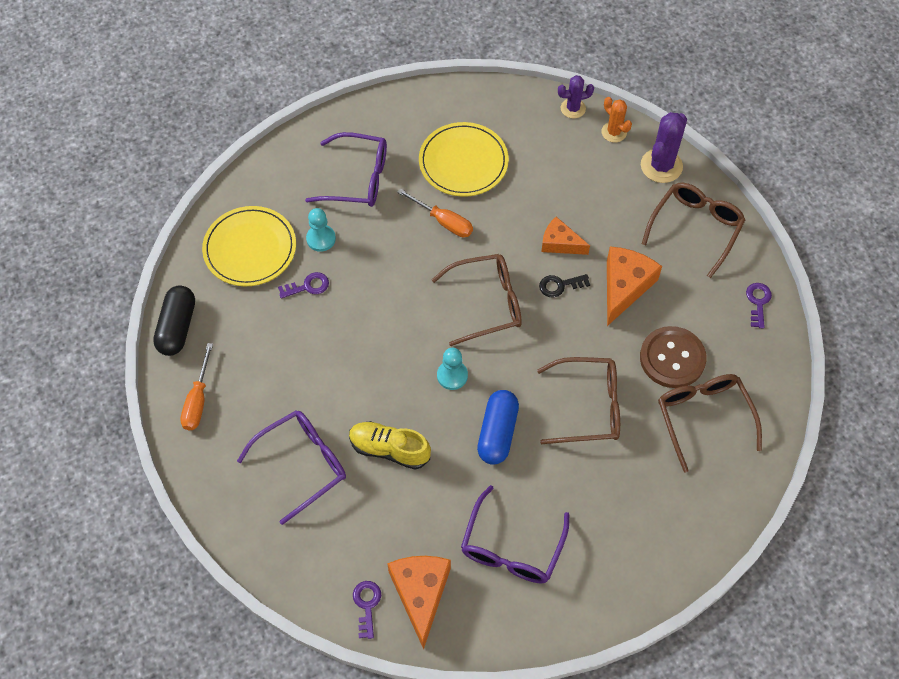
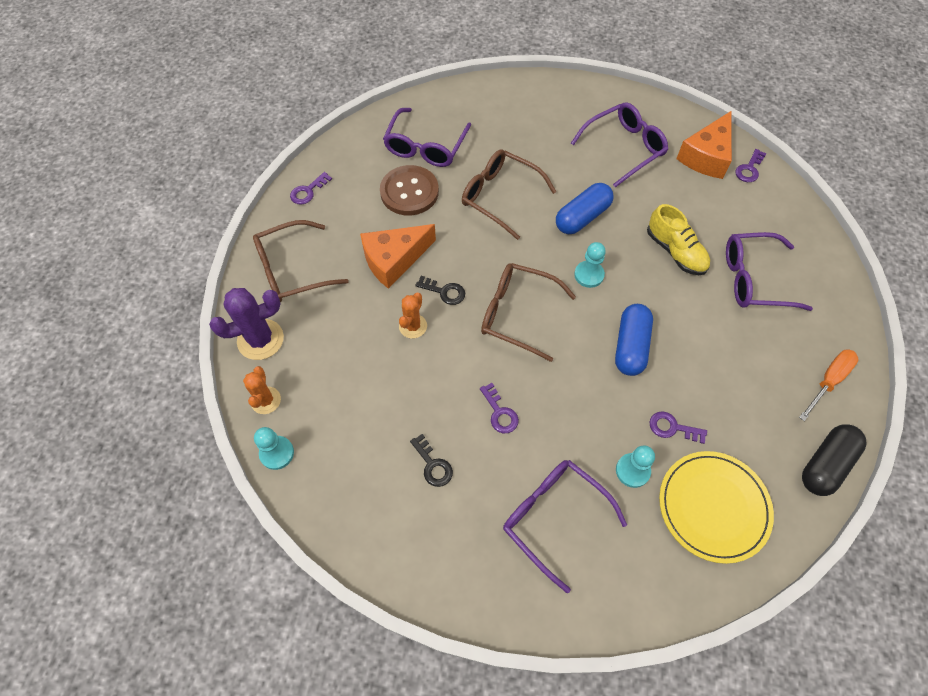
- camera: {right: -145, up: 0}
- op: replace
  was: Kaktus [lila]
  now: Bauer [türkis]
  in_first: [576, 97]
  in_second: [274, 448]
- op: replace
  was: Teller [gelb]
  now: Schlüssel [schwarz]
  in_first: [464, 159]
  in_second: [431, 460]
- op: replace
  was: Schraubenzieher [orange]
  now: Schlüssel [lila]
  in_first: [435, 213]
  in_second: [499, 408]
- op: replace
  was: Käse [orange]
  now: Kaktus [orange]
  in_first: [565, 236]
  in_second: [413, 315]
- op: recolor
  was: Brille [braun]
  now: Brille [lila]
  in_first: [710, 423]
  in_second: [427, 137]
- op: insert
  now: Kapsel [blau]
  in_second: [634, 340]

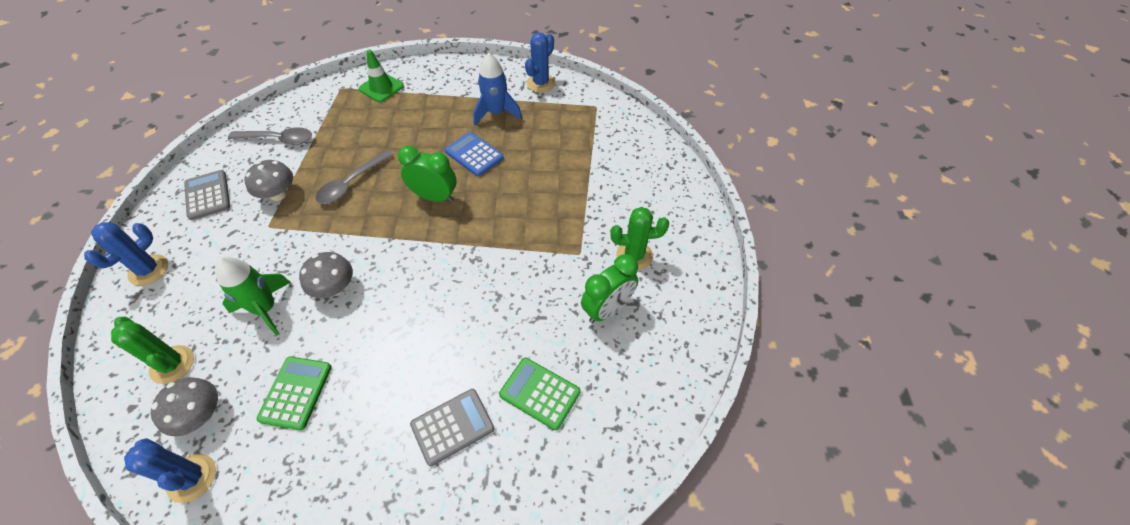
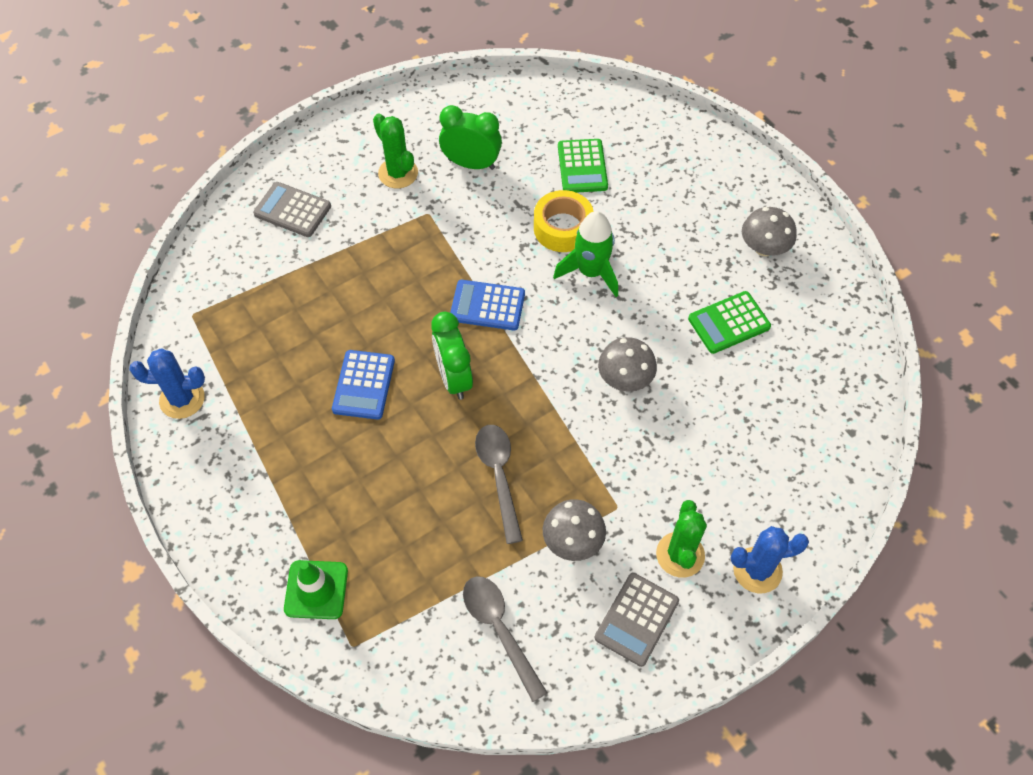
- camera: {right: -125, up: 5}
- op: delete
  was: Rakete [blau]
  in_first: [497, 89]
- op: rotate
  was: Löffel [grau]
  in_first: [354, 177]
  in_second: [499, 484]
  clockwise: -105
- op: move
  was: Rakete [grün]
  in_first: [253, 296]
  in_second: [585, 254]
- op: move
  was: Kaktus [grün]
  in_first: [152, 350]
  in_second: [681, 539]
- op: move
  was: Pilz [grau]
  in_first: [184, 406]
  in_second: [769, 231]
- op: move
  was: Taschenrechner [grau]
  in_first: [452, 427]
  in_second: [292, 209]
- op: delete
  was: Kaktus [blau]
  in_first: [170, 470]
- op: insert
  now: Klebeband [gelb]
  in_second: [564, 221]
- op: insert
  now: Taschenrechner [blau]
  in_second: [487, 305]

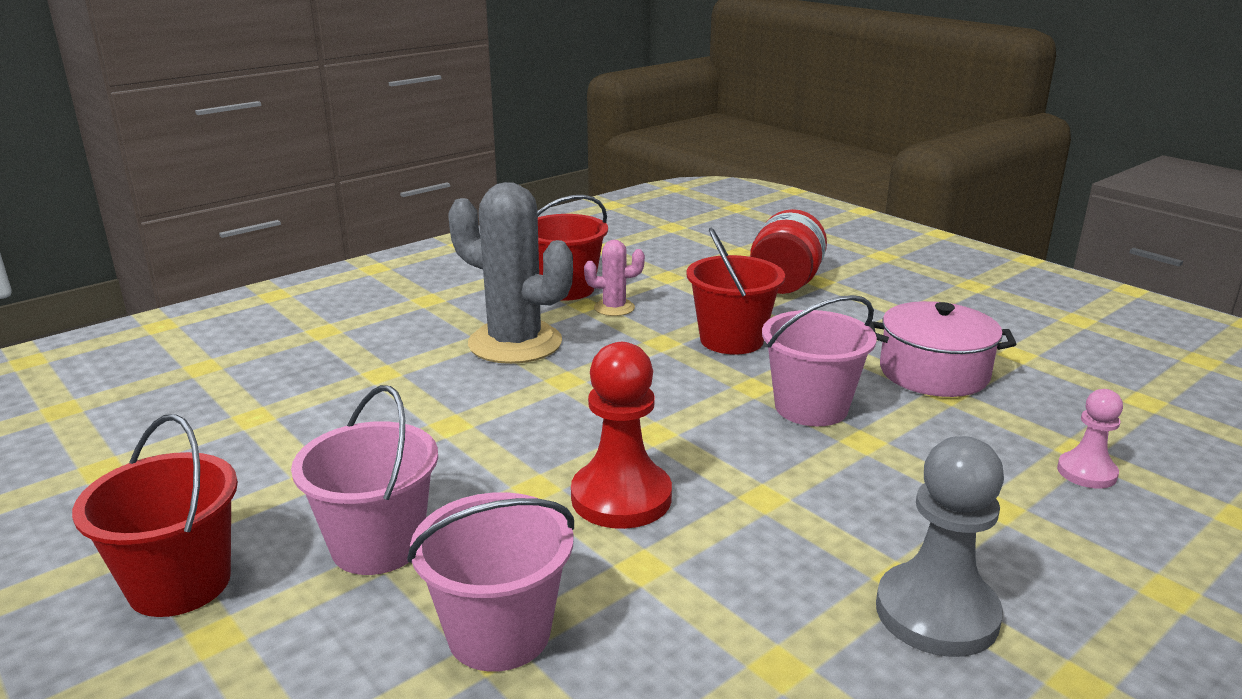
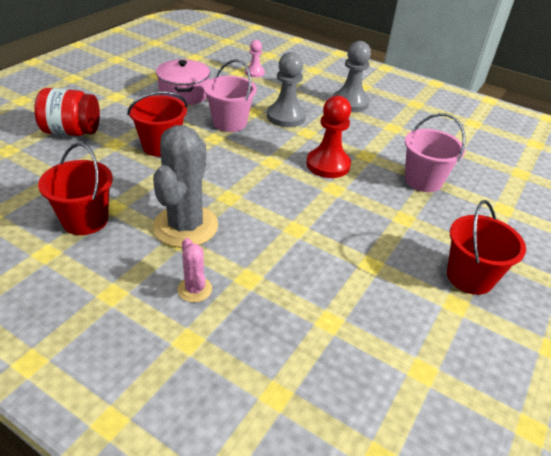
- camera: {right: -110, up: 15}
- op: move
  was: Kaktus [rosa]
  in_first: [614, 278]
  in_second: [195, 270]
- op: delete
  was: Eimer [rosa]
  in_first: [364, 480]
- op: insert
  now: Bauer [grau]
  in_second: [286, 89]

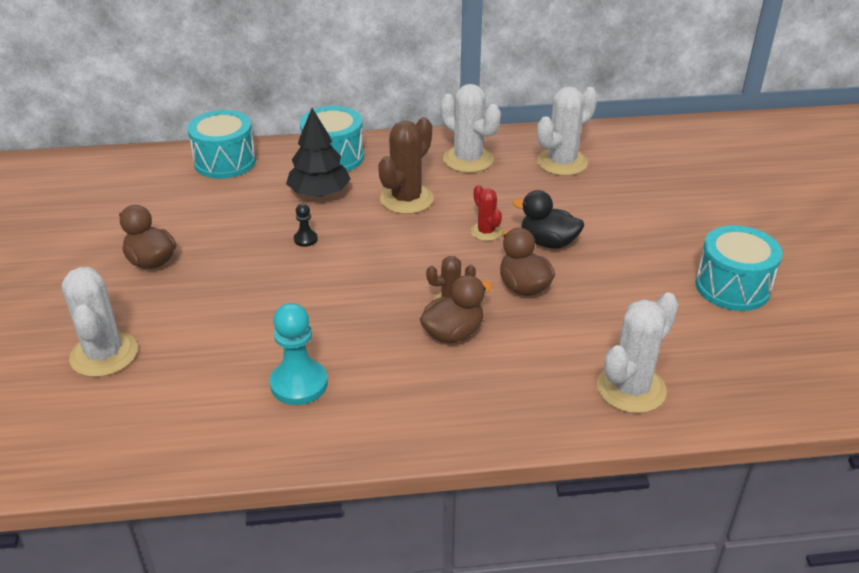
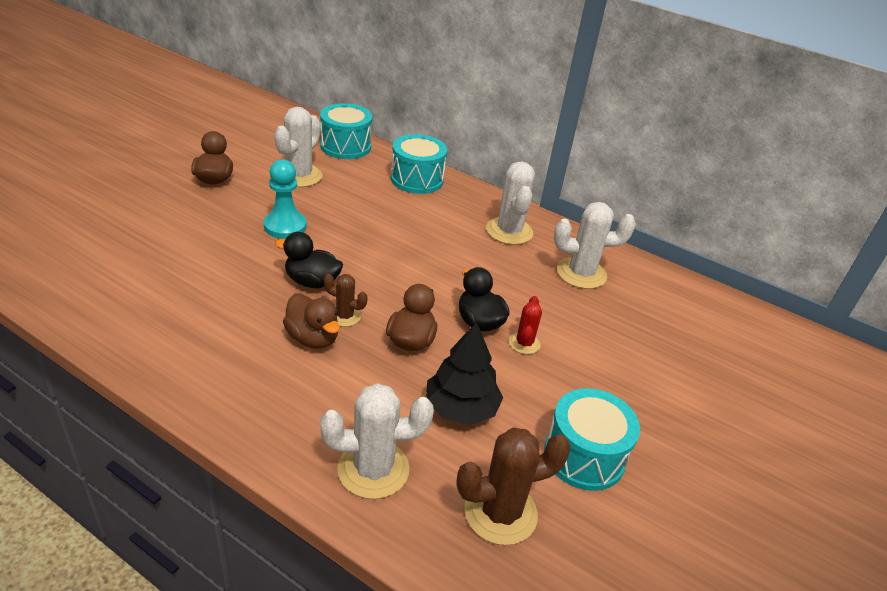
- camera: {right: 35, up: 0}
- op: move
  was: Baum [schwarz]
  in_first: [318, 152]
  in_second: [464, 373]
- op: move
  was: Kaktus [braun]
  in_first: [406, 165]
  in_second: [513, 486]
- op: move
  was: Kaktus [rot]
  in_first: [486, 213]
  in_second: [525, 325]
- op: delete
  was: Bauer [schwarz]
  in_first: [306, 225]
- op: move
  was: Kaktus [weiß]
  in_first: [99, 322]
  in_second: [298, 147]
- op: rotate
  was: Ente [braun]
  in_first: [456, 309]
  in_second: [311, 321]
  clockwise: 45
- op: move
  was: Bauer [türkis]
  in_first: [299, 354]
  in_second: [285, 199]
- op: insert
  now: Ente [schwarz]
  in_second: [309, 260]

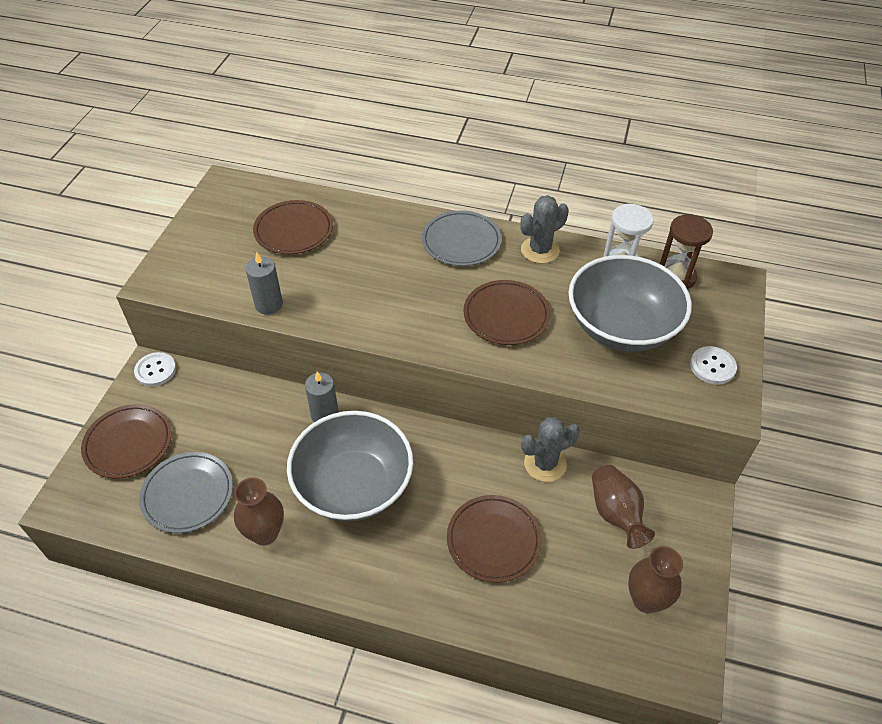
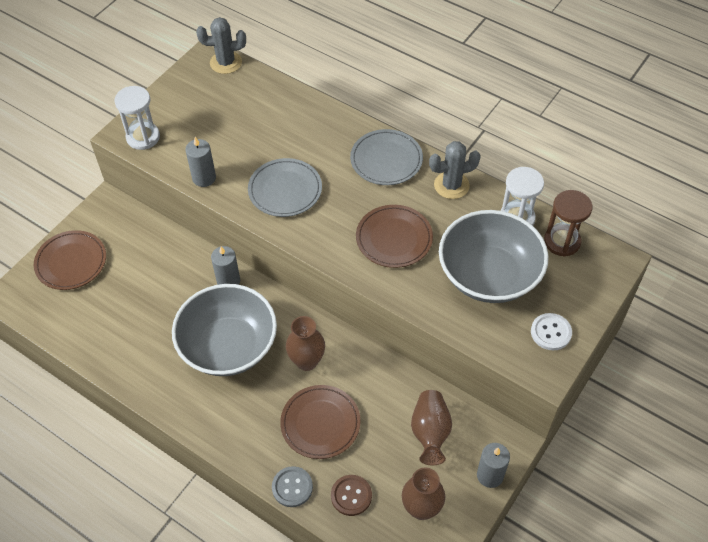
- camera: {right: 20, up: 5}
- op: delete
  was: Teller [braun]
  in_first: [293, 227]
- op: delete
  was: Knopf [weiß]
  in_first: [155, 369]
- op: move
  was: Kaktus [grau]
  in_first: [550, 449]
  in_second: [221, 45]
- op: move
  was: Teller [grau]
  in_first: [186, 492]
  in_second: [285, 187]
- op: move
  was: Vase [braun]
  in_first: [259, 511]
  in_second: [305, 343]
- op: insert
  now: Sanduhr [weiß]
  in_second: [137, 118]
- op: insert
  now: Kerze [grau]
  in_second: [493, 465]
- op: insert
  now: Knopf [grau]
  in_second: [292, 486]
- op: insert
  now: Knopf [braun]
  in_second: [351, 495]

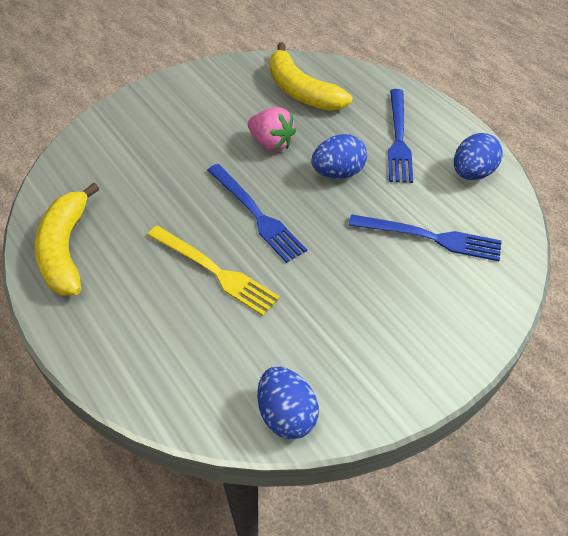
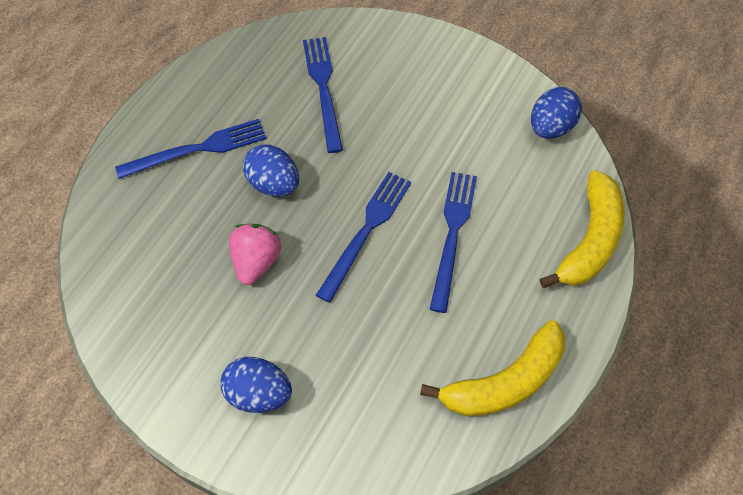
- camera: {right: -115, up: 10}
- op: move
  was: Banane [gelb]
  in_first: [311, 76]
  in_second: [582, 229]
- op: move
  was: Ei [blau]
  in_first: [478, 156]
  in_second: [256, 385]
- op: recolor
  was: Gabel [gelb]
  now: Gabel [blau]
  in_first: [213, 271]
  in_second: [453, 242]

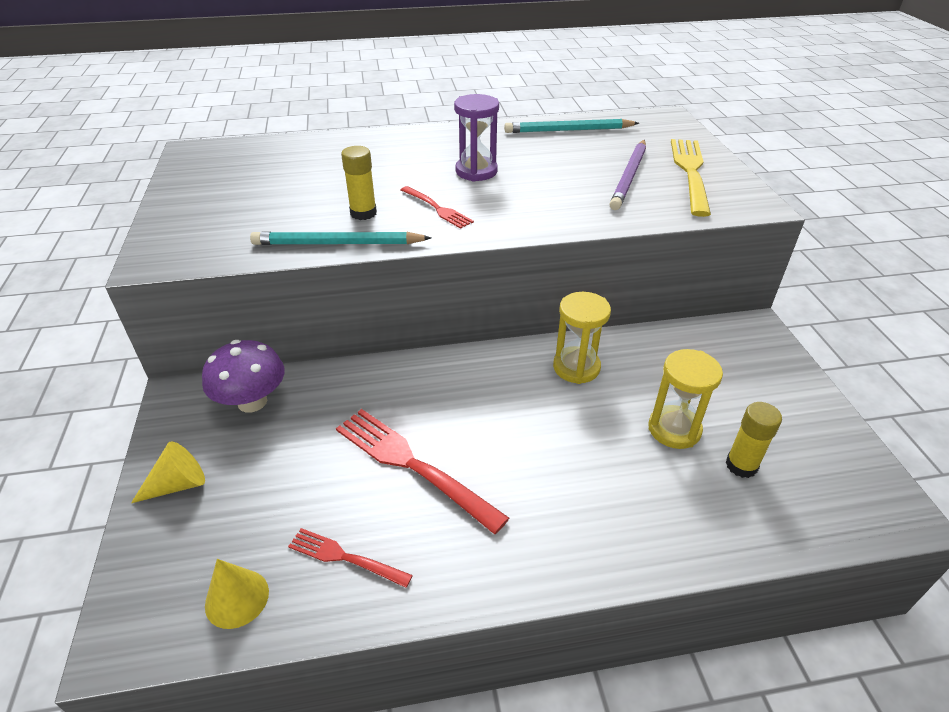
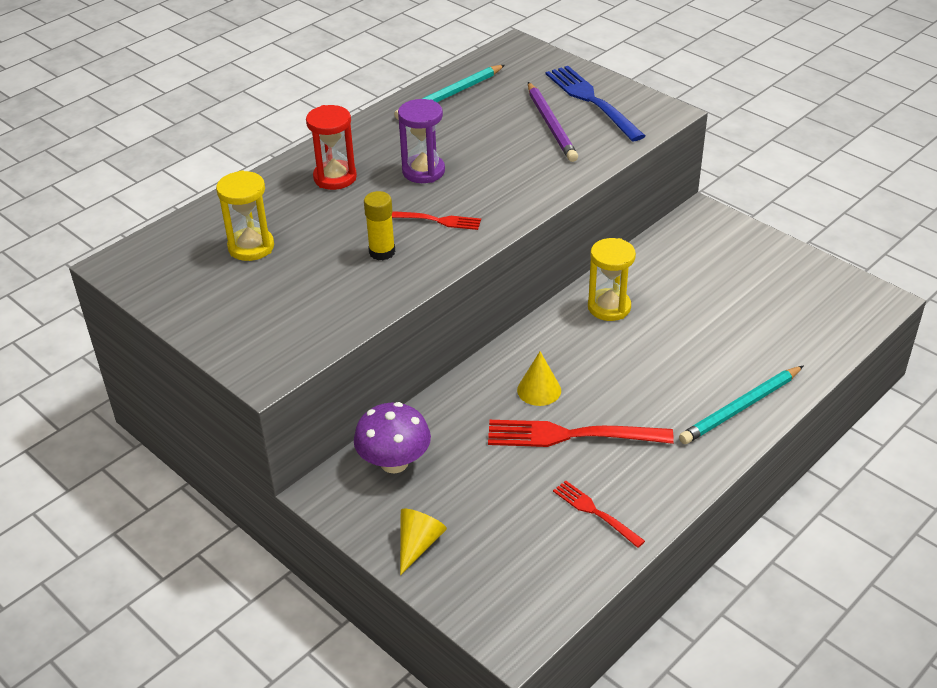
- camera: {right: -35, up: 0}
- op: recolor
  was: Gabel [gelb]
  now: Gabel [blau]
  in_first: [691, 178]
  in_second: [595, 104]
- op: move
  was: Bleistift [türkis]
  in_first: [340, 238]
  in_second: [741, 405]
- op: move
  was: Sanduhr [gelb]
  in_first: [685, 399]
  in_second: [245, 215]
- op: delete
  was: Klebestift [gelb]
  in_first: [754, 440]
- op: rotate
  was: Gabel [rot]
  in_first: [350, 558]
  in_second: [599, 514]
  clockwise: 60
- op: move
  was: Kegel [gelb]
  in_first: [237, 594]
  in_second: [539, 379]
- op: insert
  now: Sanduhr [rot]
  in_second: [331, 147]

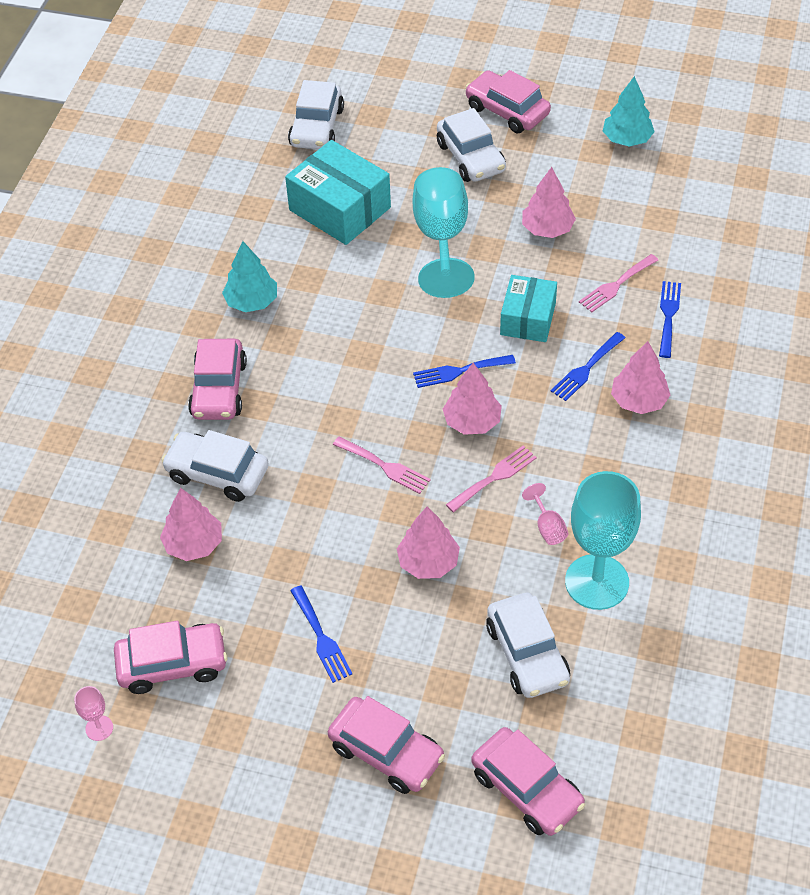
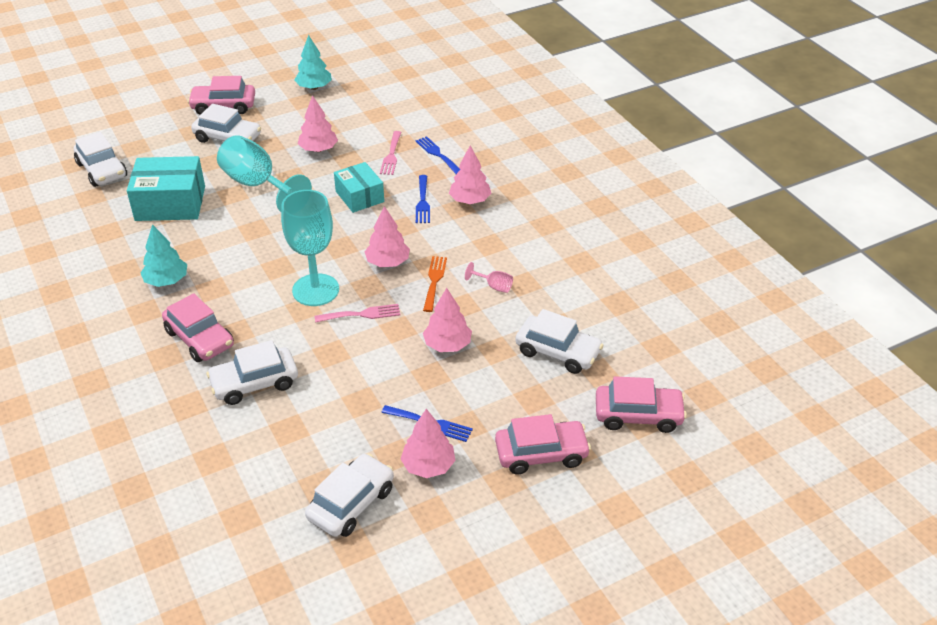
- camera: {right: -45, up: -10}
- op: delete
  was: Gabel [blau]
  in_first: [464, 371]
- op: recolor
  was: Gabel [rosa]
  now: Gabel [orange]
  in_first: [491, 478]
  in_second: [435, 284]
- op: move
  was: Kelch [türkis]
  in_first: [603, 540]
  in_second: [310, 248]
- op: move
  was: Baum [rosa]
  in_first: [191, 524]
  in_second: [428, 443]
- op: recolor
  was: Auto [rosa]
  now: Auto [weiß]
  in_first: [171, 657]
  in_second: [349, 495]
- op: delete
  was: Kelch [rosa]
  in_first: [93, 713]

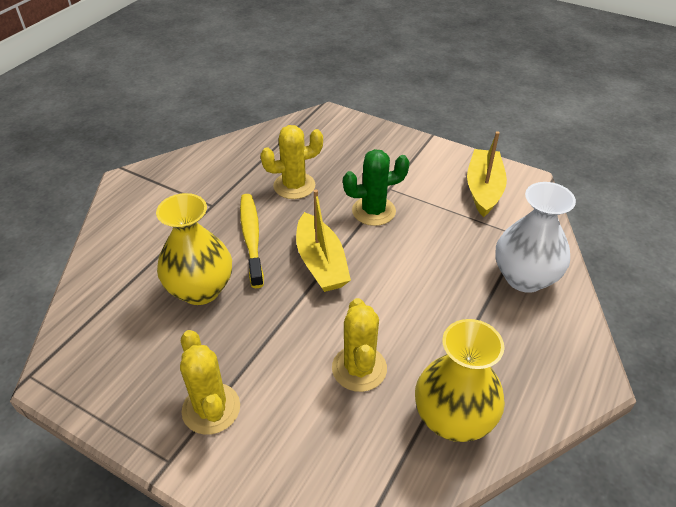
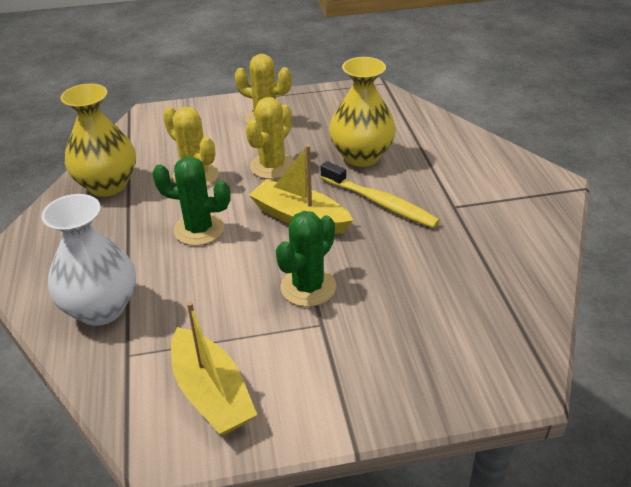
- camera: {right: 140, up: -5}
- op: move
  was: Kaktus [gelb]
  in_first: [291, 162]
  in_second: [270, 138]
- op: insert
  now: Kaktus [grün]
  in_second: [191, 201]

